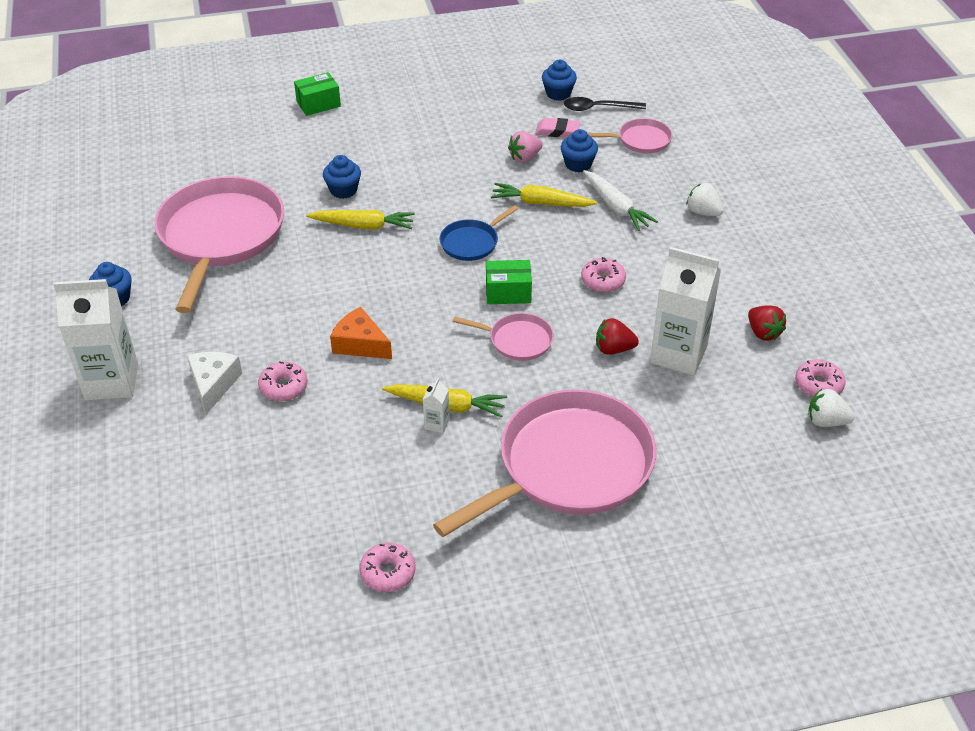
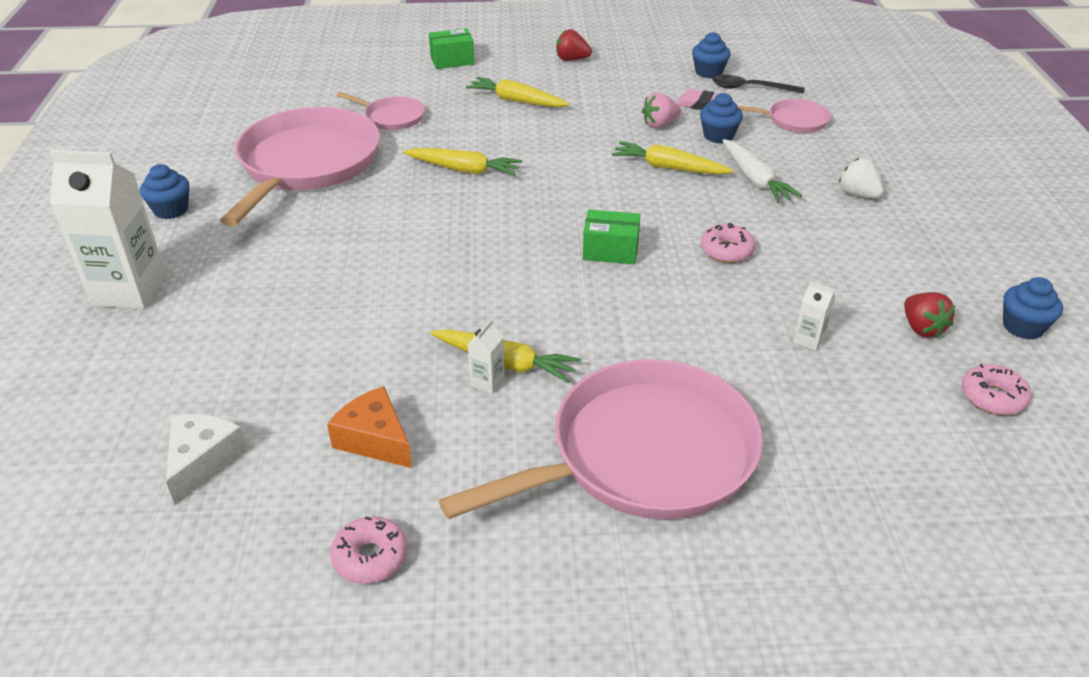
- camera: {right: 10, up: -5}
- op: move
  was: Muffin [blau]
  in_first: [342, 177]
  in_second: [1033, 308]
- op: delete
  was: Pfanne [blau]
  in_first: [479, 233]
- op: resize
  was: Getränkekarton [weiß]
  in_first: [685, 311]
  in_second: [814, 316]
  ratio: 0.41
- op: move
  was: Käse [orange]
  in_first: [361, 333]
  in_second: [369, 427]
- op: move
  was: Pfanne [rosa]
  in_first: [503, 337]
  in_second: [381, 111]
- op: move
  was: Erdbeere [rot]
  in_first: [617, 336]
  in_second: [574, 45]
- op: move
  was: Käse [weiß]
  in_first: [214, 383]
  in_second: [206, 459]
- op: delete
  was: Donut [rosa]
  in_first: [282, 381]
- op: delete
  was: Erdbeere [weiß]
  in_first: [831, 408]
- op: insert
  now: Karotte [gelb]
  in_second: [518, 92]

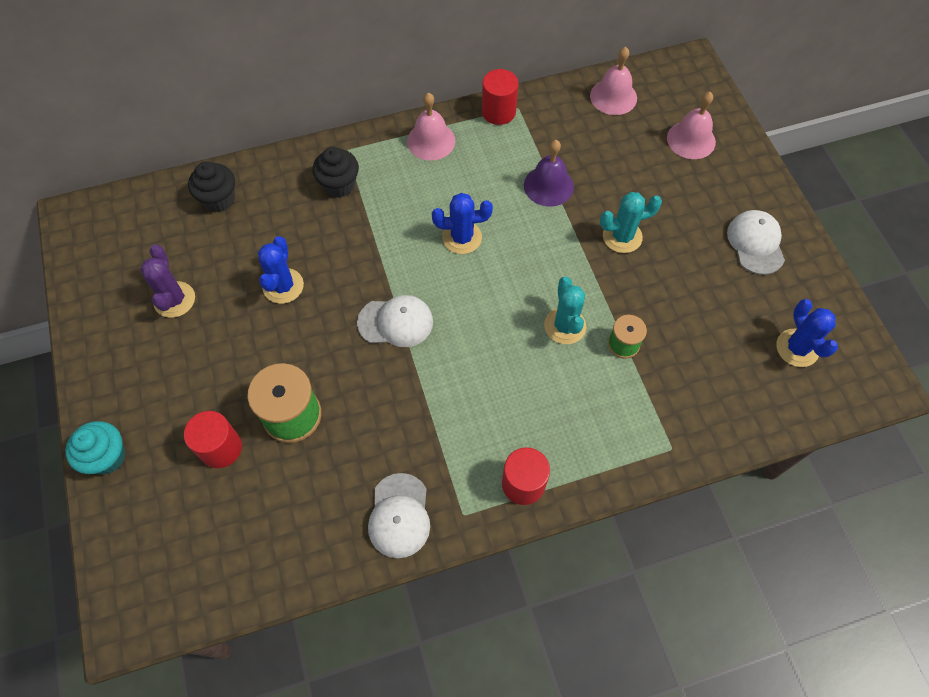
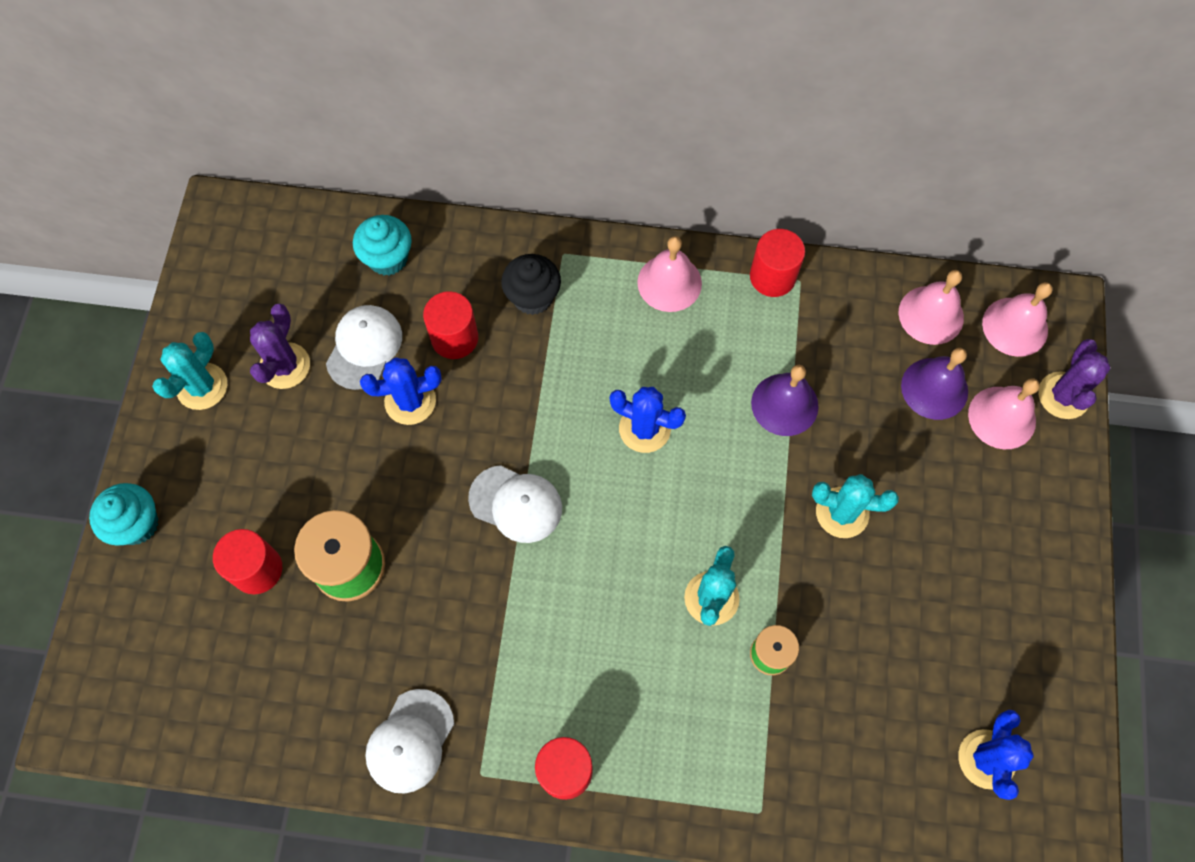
- camera: {right: 25, up: 5}
- op: recolor
  was: Muffin [schwarz]
  now: Muffin [türkis]
  in_first: [211, 186]
  in_second: [382, 245]
- op: move
  was: Kappe [weiß]
  in_first: [756, 242]
  in_second: [364, 347]
- op: rotate
  was: Kaktus [blau]
  in_first: [281, 270]
  in_second: [401, 391]
  clockwise: 45
- op: insert
  now: Glocke [rosa]
  in_second: [1017, 319]
- op: insert
  now: Vollzylinder [rot]
  in_second: [450, 325]
- op: insert
  now: Kaktus [türkis]
  in_second: [189, 371]
- op: insert
  now: Kaktus [lila]
  in_second: [1074, 379]
- op: insert
  now: Glocke [lila]
  in_second: [934, 384]

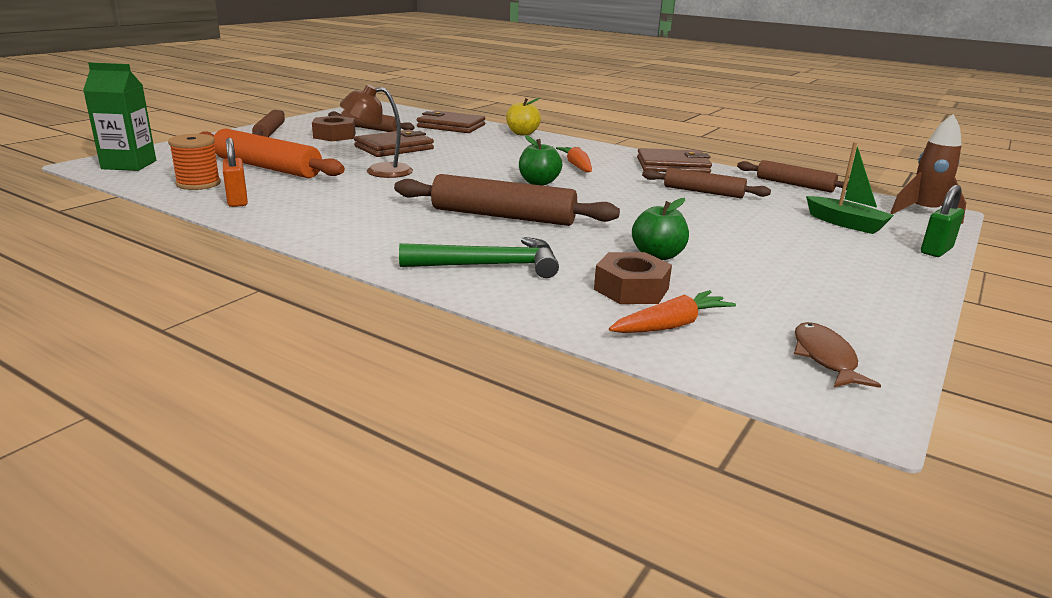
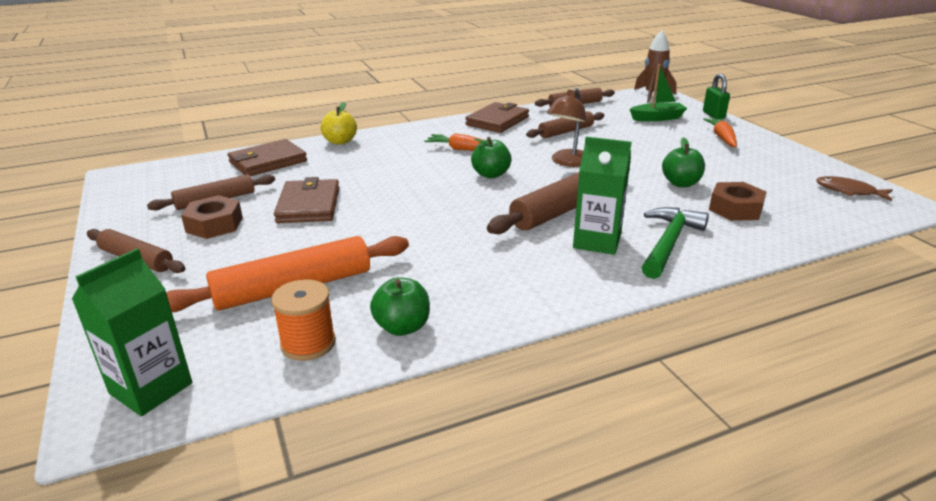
- camera: {right: -55, up: 5}
- op: move
  was: Lampe [braun]
  in_first: [376, 131]
  in_second: [566, 127]
- op: replace
  was: Vorhängeschloss [orange]
  now: Apfel [grün]
  in_first: [235, 172]
  in_second: [400, 306]
- op: move
  was: Karotte [orange]
  in_first: [672, 311]
  in_second: [720, 132]
- op: insert
  now: Getränkekarton [grün]
  in_second: [602, 196]

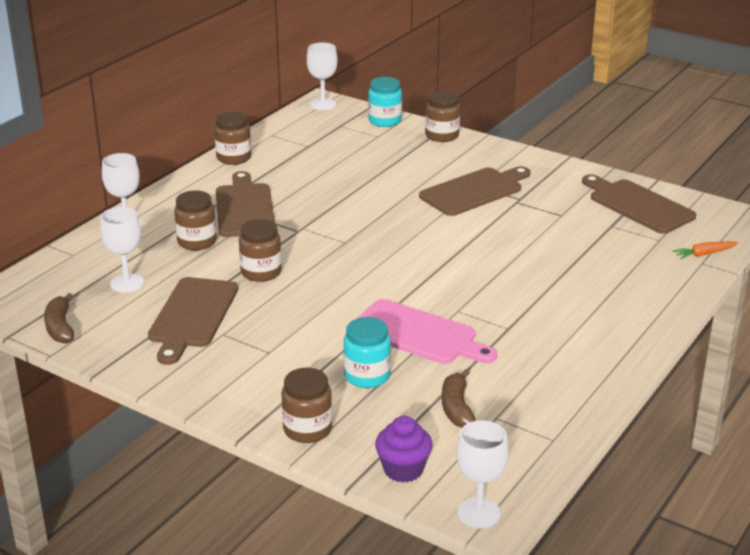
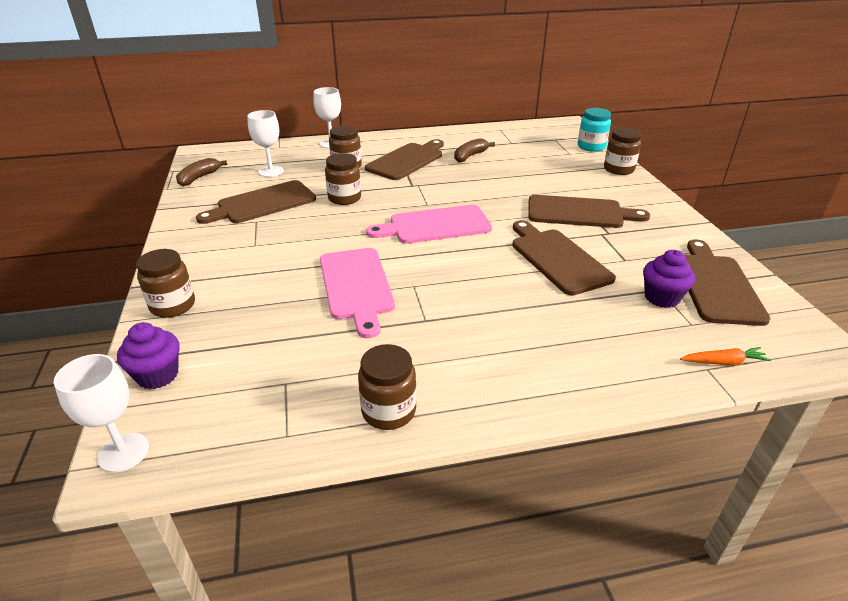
- camera: {right: 45, up: 5}
- op: delete
  was: Kelch [weiß]
  in_first: [322, 76]
- op: move
  was: Einmachglas [braun]
  in_first: [232, 138]
  in_second: [387, 387]
- op: rotate
  was: Karotte [orange]
  in_first: [705, 250]
  in_second: [725, 356]
  clockwise: 150
- op: delete
  was: Einmachglas [türkis]
  in_first: [367, 352]
- op: move
  was: Banane [braun]
  in_first: [458, 398]
  in_second: [474, 150]
- op: insert
  now: Schneidebrett [rosa]
  in_second: [429, 224]
- op: insert
  now: Schneidebrett [braun]
  in_second: [564, 257]
- op: insert
  now: Muffin [lila]
  in_second: [669, 279]

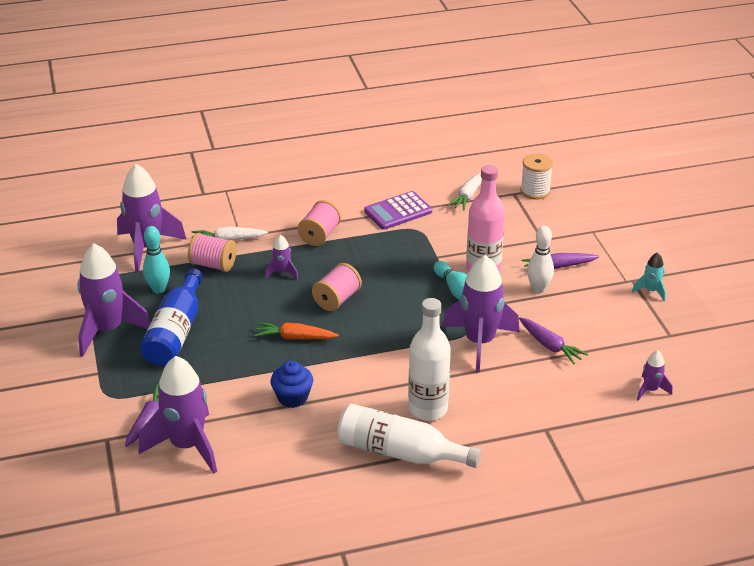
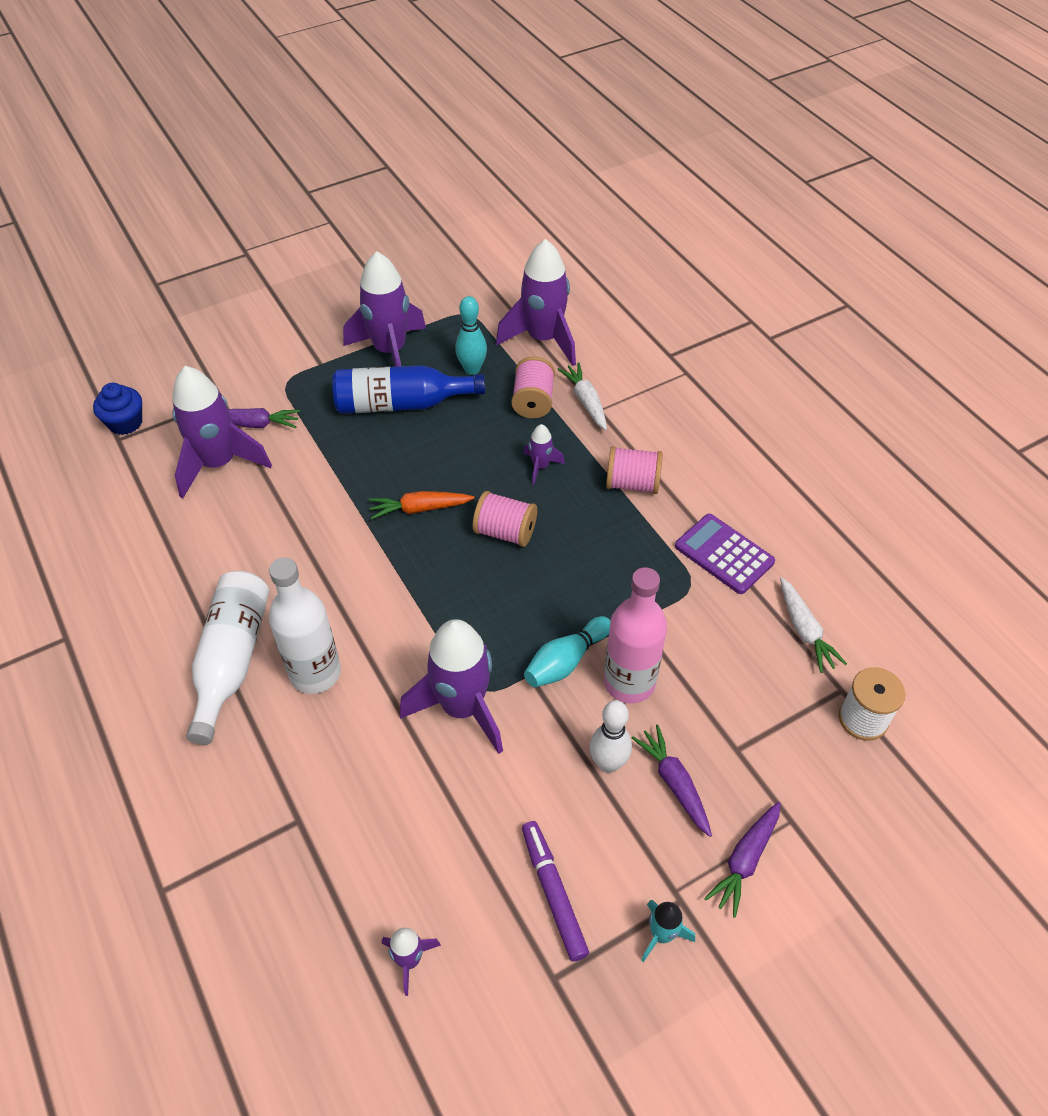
- camera: {right: 75, up: 15}
- op: rotate
  was: Karotte [weiß]
  in_first: [464, 191]
  in_second: [813, 625]
  clockwise: -120
- op: move
  was: Karotte [lila]
  in_first: [553, 340]
  in_second: [742, 860]
- op: rotate
  was: Karotte [orange]
  in_first: [296, 330]
  in_second: [421, 505]
  clockwise: -90
- op: move
  was: Muffin [blau]
  in_first: [292, 384]
  in_second: [117, 409]
- op: insert
  now: Filzstift [lila]
  in_second: [555, 891]

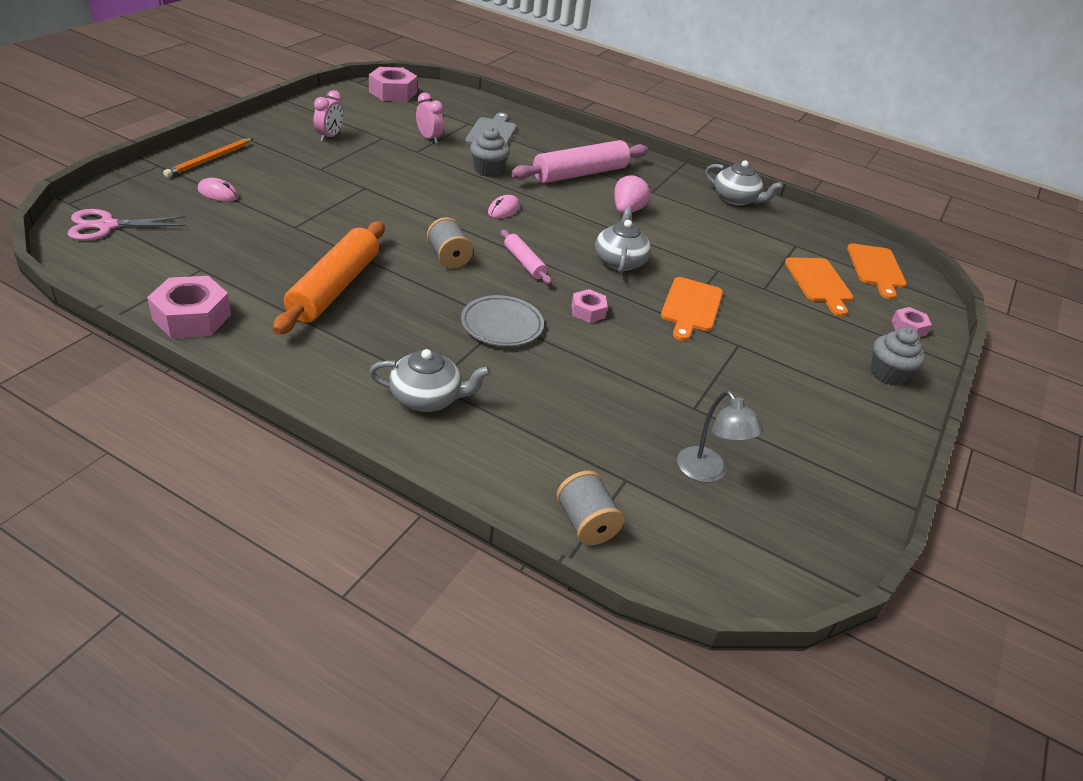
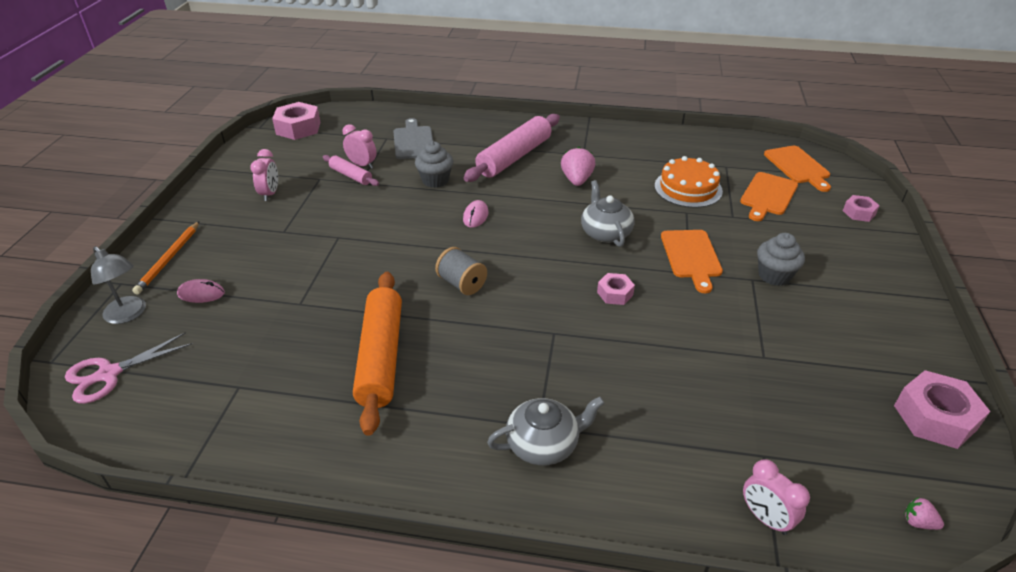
- camera: {right: -15, up: 0}
- op: delete
  was: Teekanne [grau]
  in_first: [744, 183]
- op: move
  was: Nudelholz [rosa]
  in_first: [526, 257]
  in_second: [351, 170]
- op: rotate
  was: Schneidebrett [orange]
  in_first: [819, 286]
  in_second: [769, 196]
  clockwise: 60
- op: move
  was: Sechskantmutter [rosa]
  in_first: [189, 307]
  in_second: [942, 409]
- op: delete
  was: Teller [grau]
  in_first: [502, 320]
- op: move
  was: Muffin [grau]
  in_first: [898, 356]
  in_second: [781, 259]
- op: move
  was: Lampe [grau]
  in_first: [720, 437]
  in_second: [118, 285]
- op: replace
  was: Garnrolle [grau]
  now: Wecker [rosa]
  in_first: [590, 508]
  in_second: [776, 497]
- op: insert
  now: Kuchen [orange]
  in_second: [688, 182]
- op: insert
  now: Erdbeere [rosa]
  in_second: [924, 513]

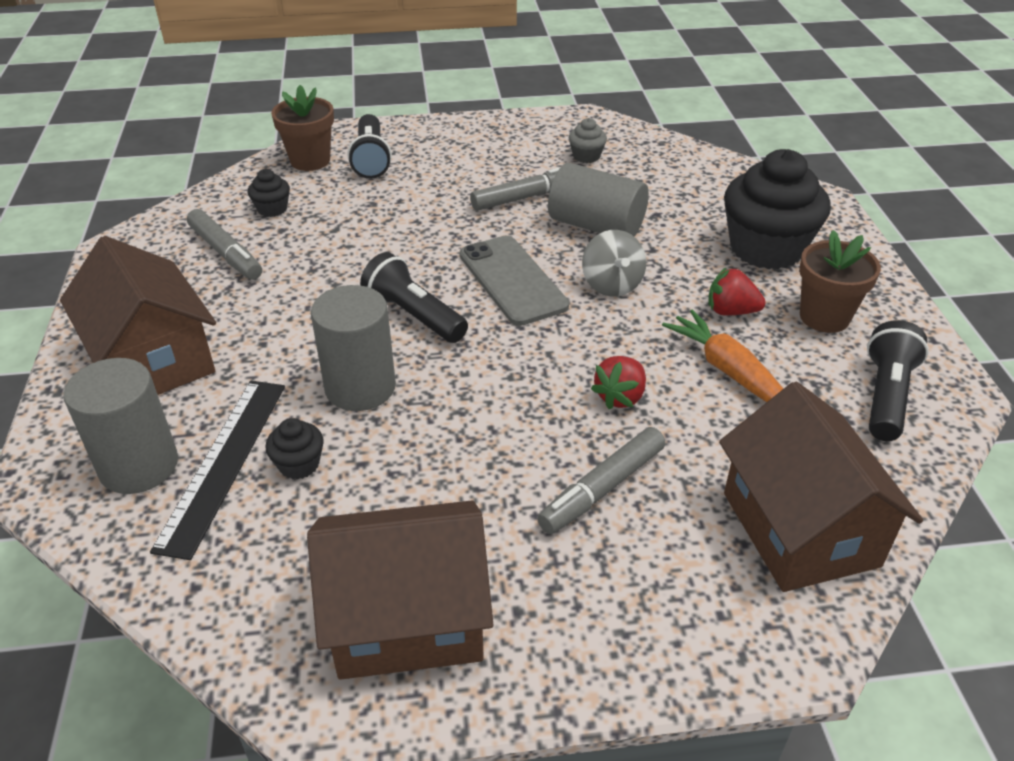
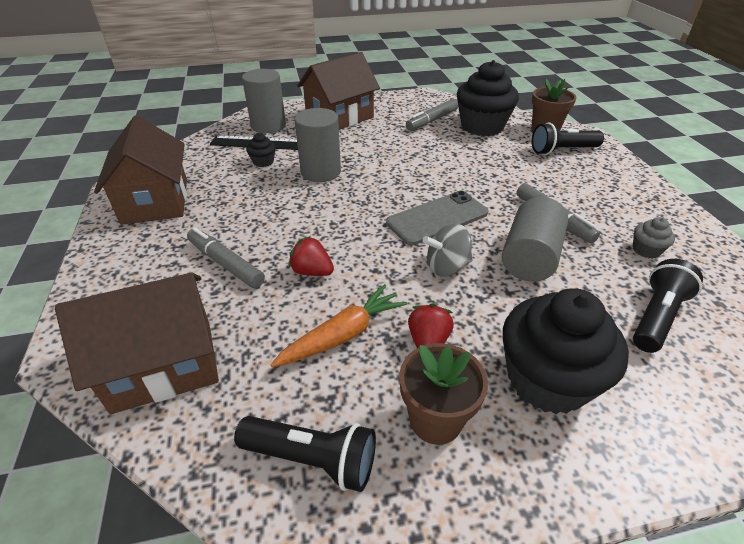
- camera: {right: 85, up: 0}
- op: resize
  was: Muffin [schwarz]
  in_first: [269, 193]
  in_second: [488, 98]
  ratio: 2.31
- op: move
  was: Taschenlampe [schwarz]
  in_first: [414, 297]
  in_second: [668, 306]

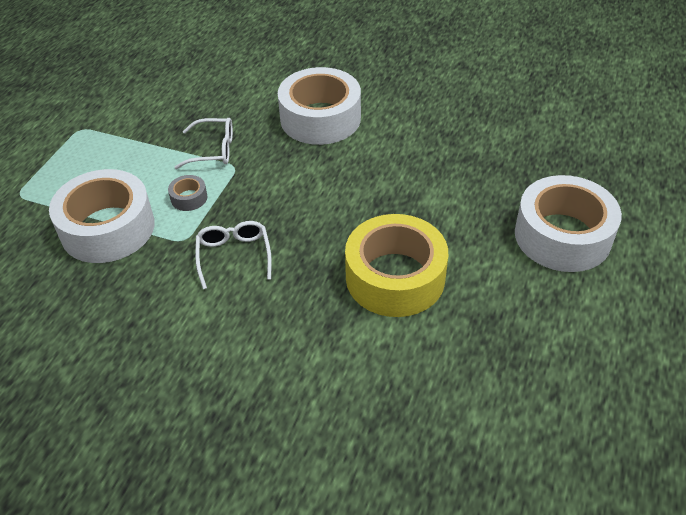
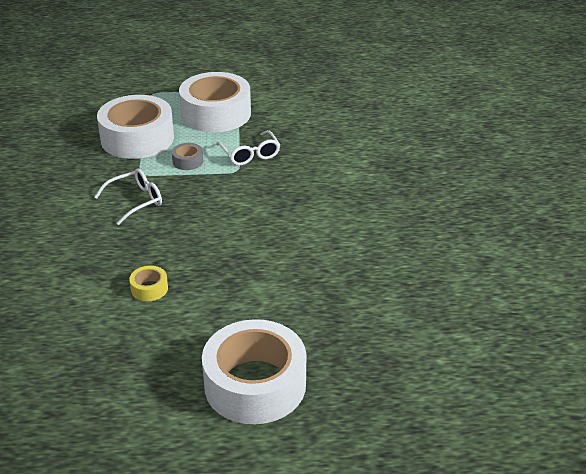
- camera: {right: 65, up: -10}
- op: move
  was: Klebeband [weiß]
  in_first: [319, 106]
  in_second: [215, 102]
- op: resize
  was: Klebeband [gelb]
  in_first: [396, 265]
  in_second: [148, 283]
  ratio: 0.41

